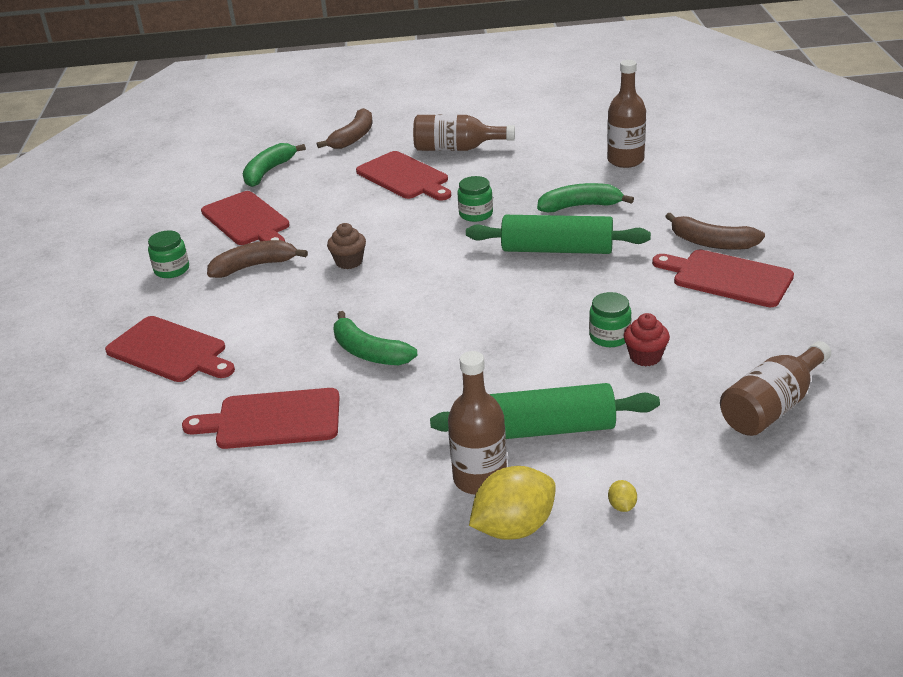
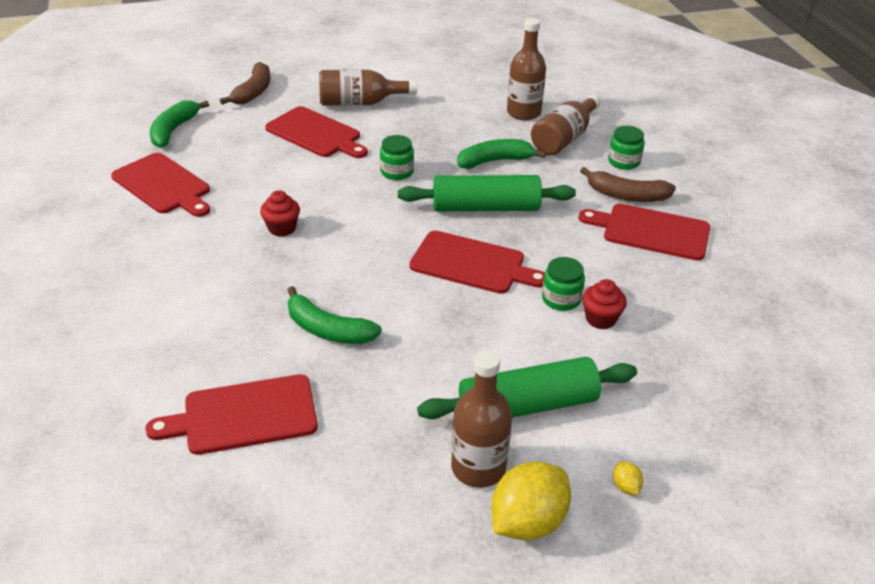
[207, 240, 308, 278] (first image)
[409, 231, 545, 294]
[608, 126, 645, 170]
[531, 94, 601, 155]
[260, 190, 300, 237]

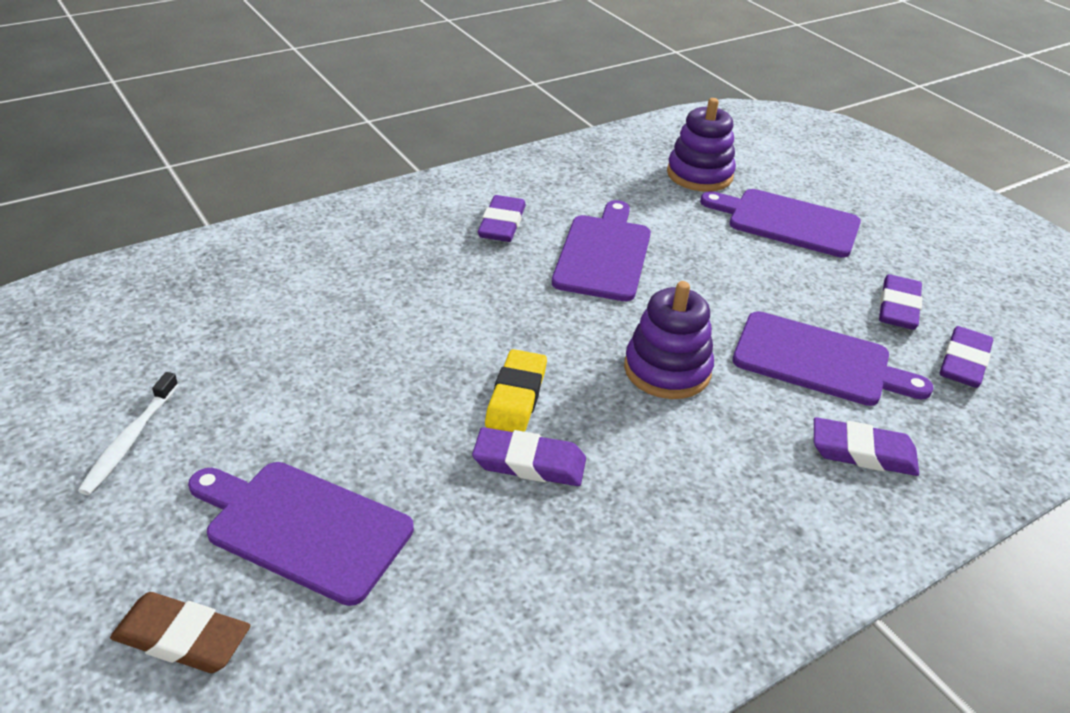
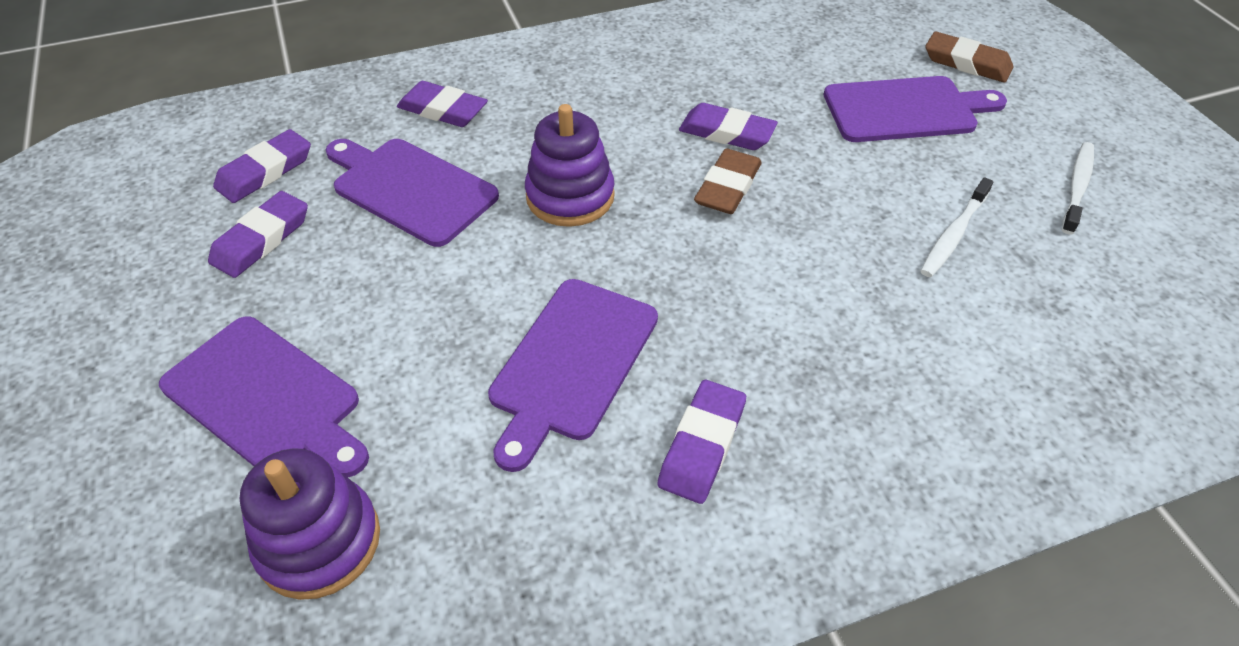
[921, 177, 994, 277]
[694, 148, 762, 214]
[824, 76, 1007, 142]

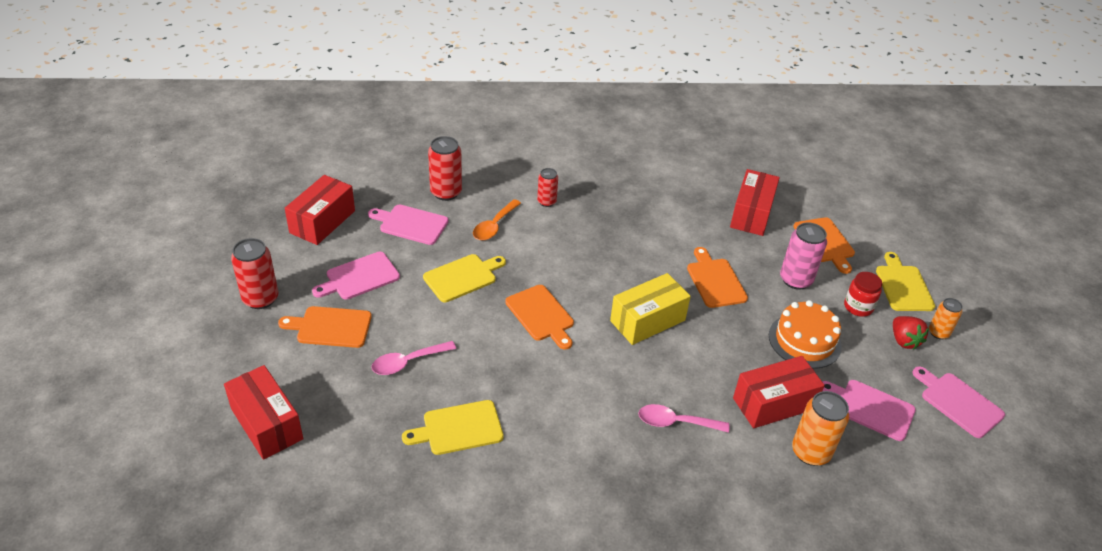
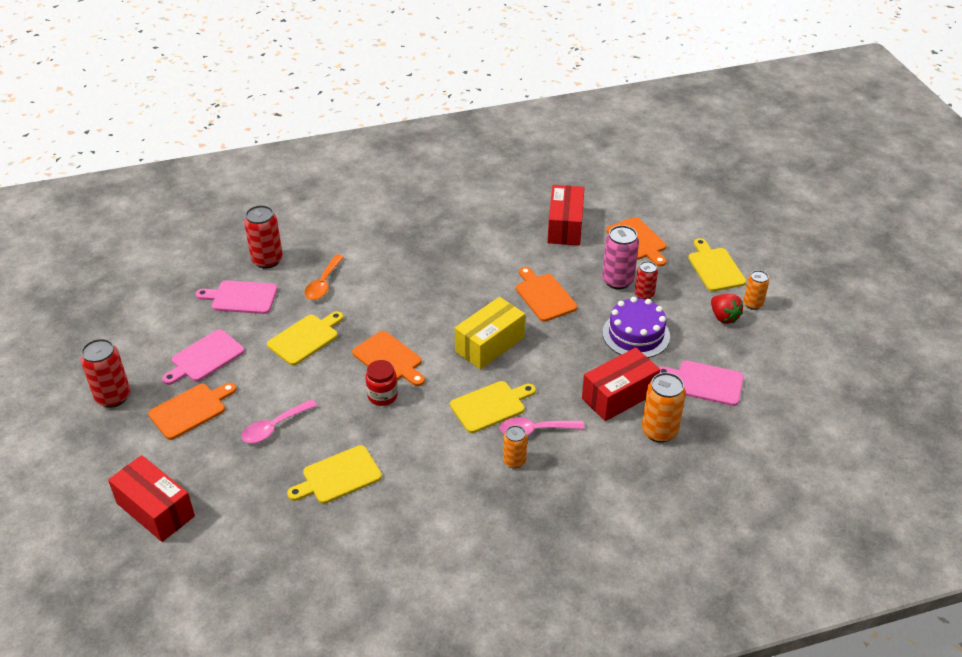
[285, 175, 355, 245] (first image)
[913, 366, 1005, 438] (first image)
[450, 381, 536, 433]
[503, 425, 527, 469]
[635, 261, 658, 300]
[366, 360, 398, 406]
[603, 297, 670, 358]
[148, 383, 236, 440]

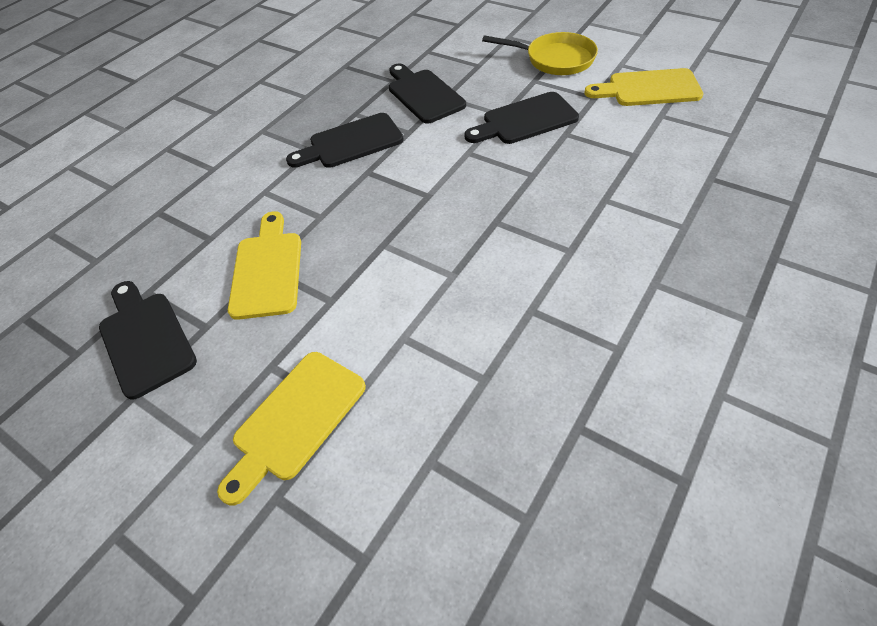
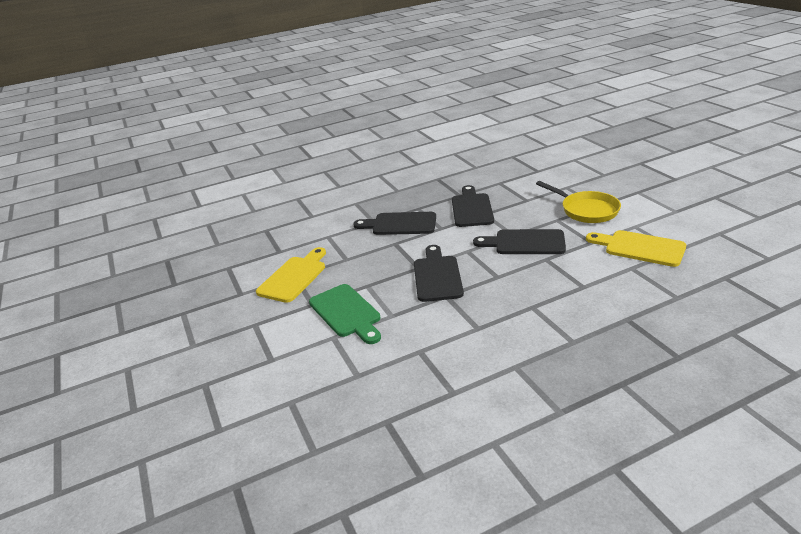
[217, 352, 366, 506] (first image)
[309, 284, 381, 344]
[414, 245, 464, 302]

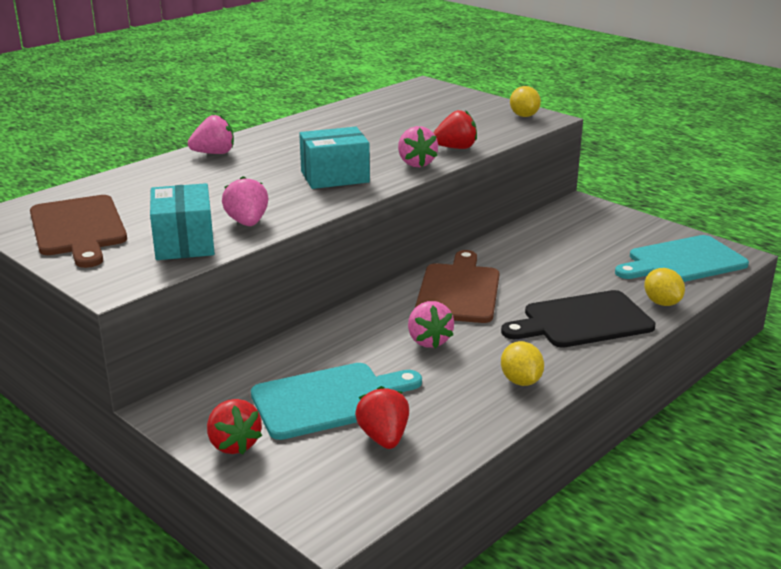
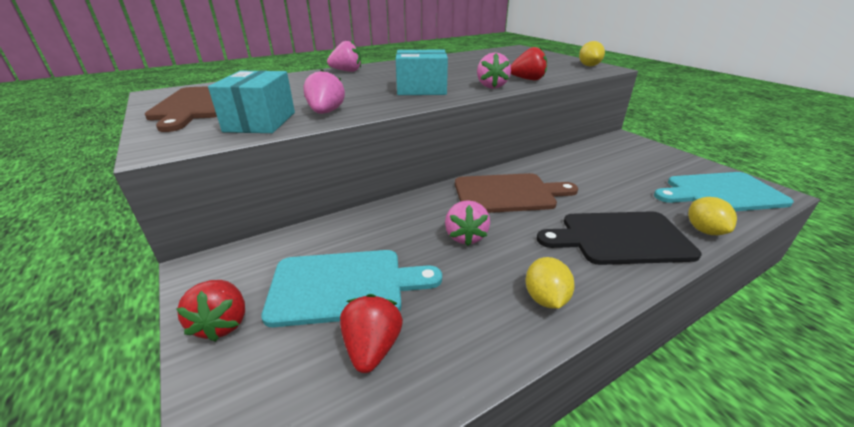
[455, 173, 578, 213]

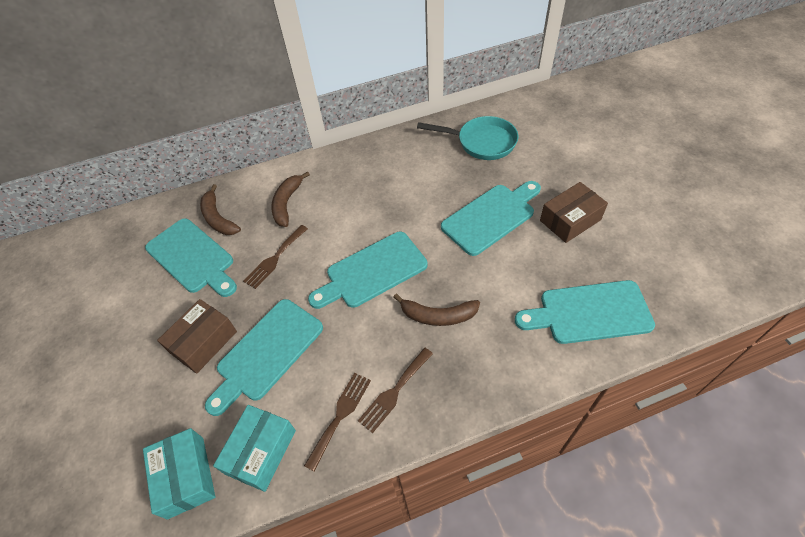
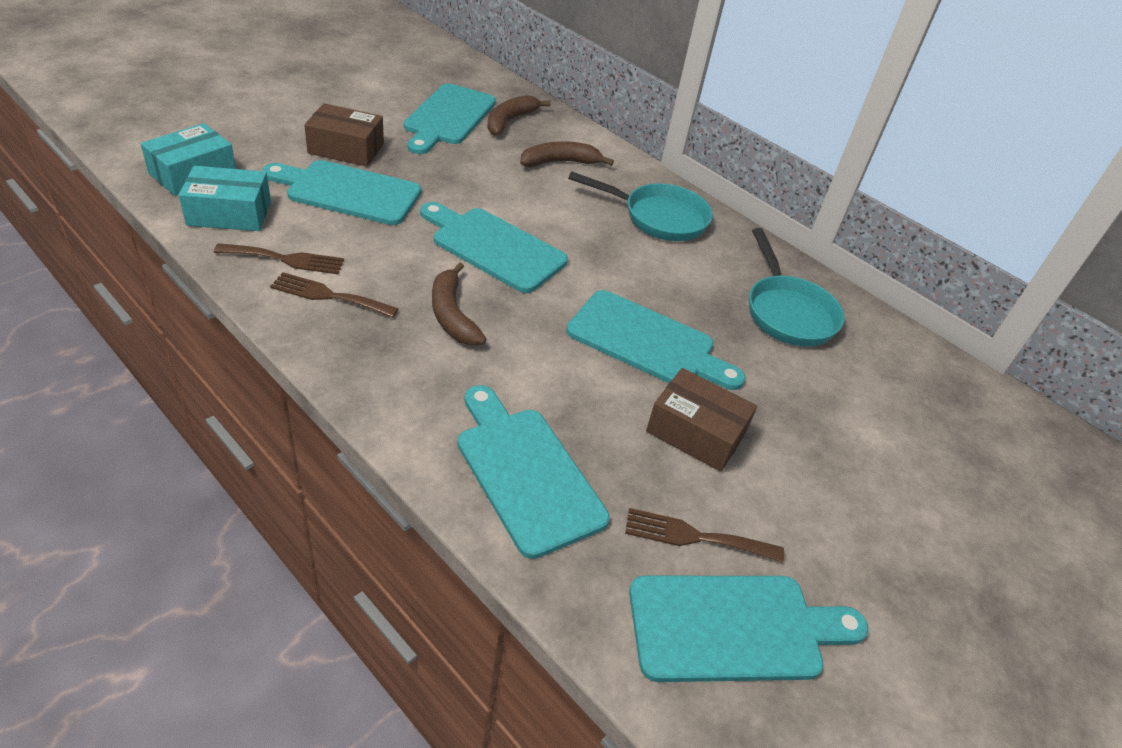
[568, 172, 713, 241]
[629, 576, 869, 682]
[625, 508, 784, 563]

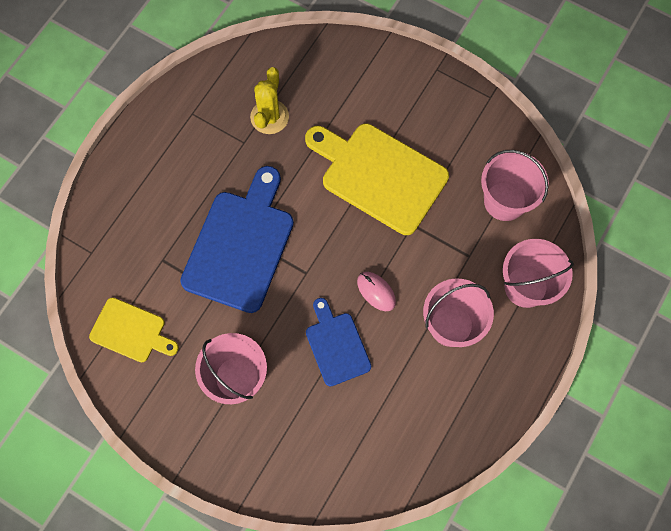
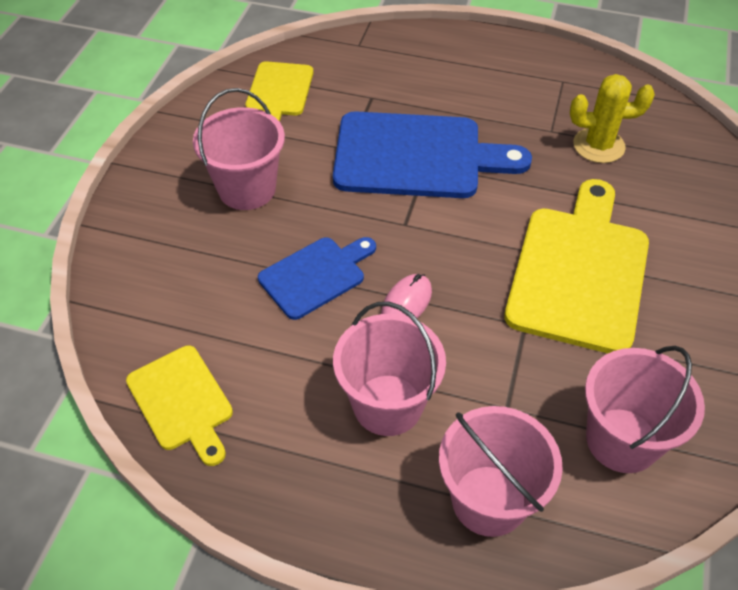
[126, 346, 233, 466]

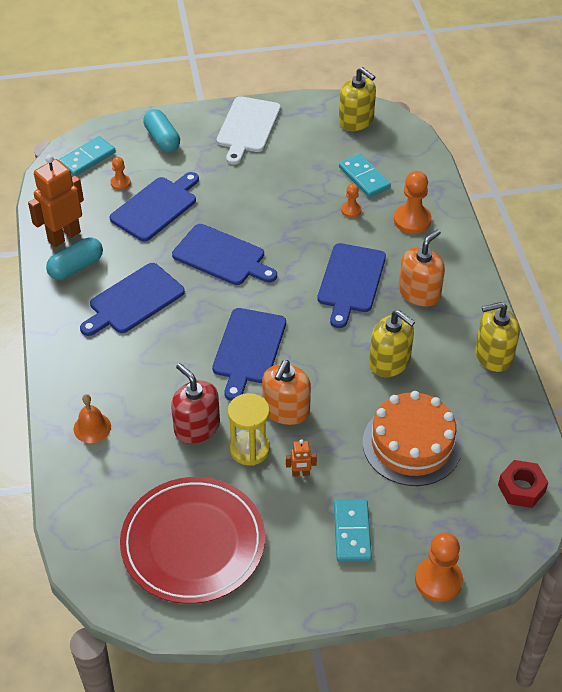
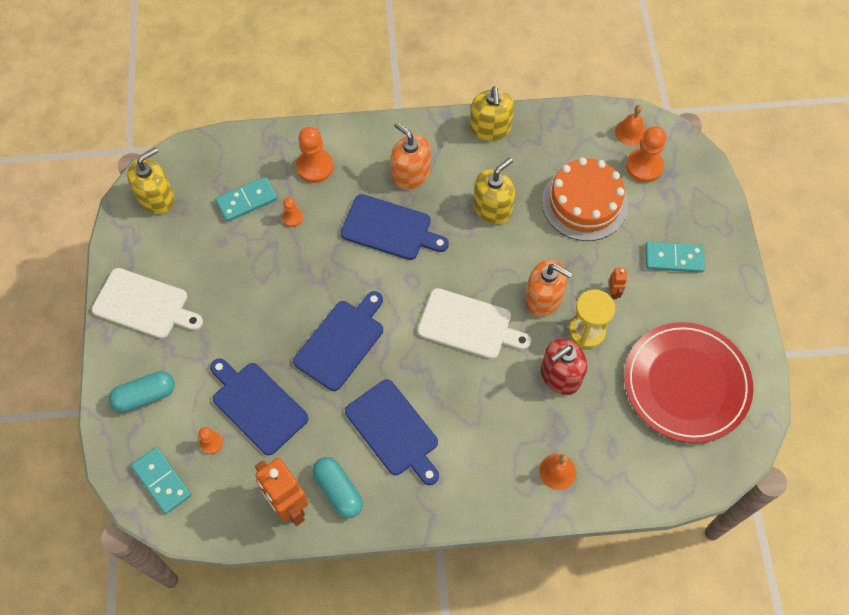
[626, 126, 666, 183]
[615, 105, 646, 146]
[417, 288, 531, 359]

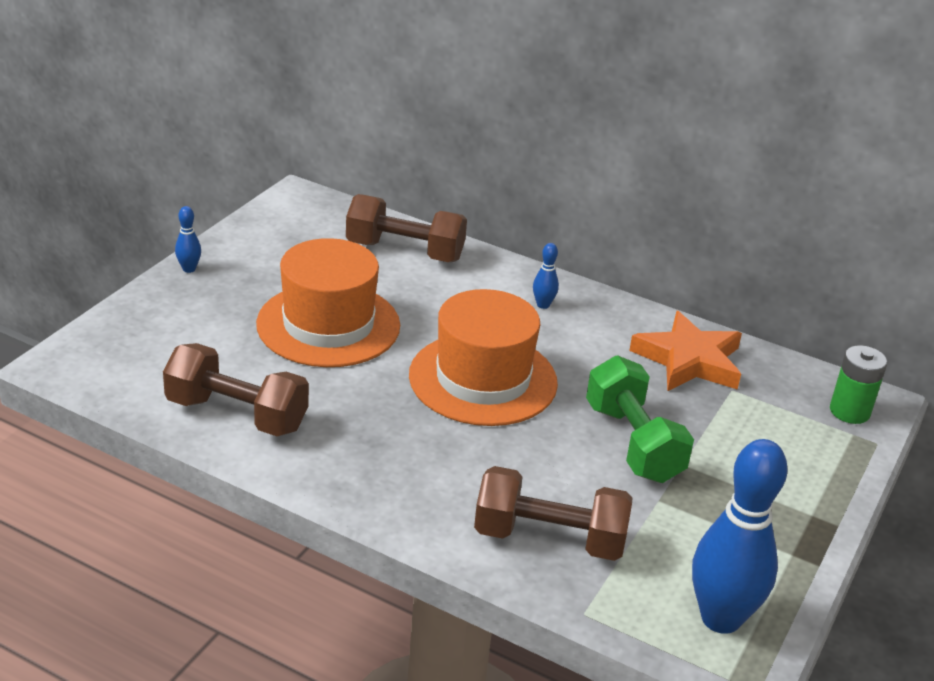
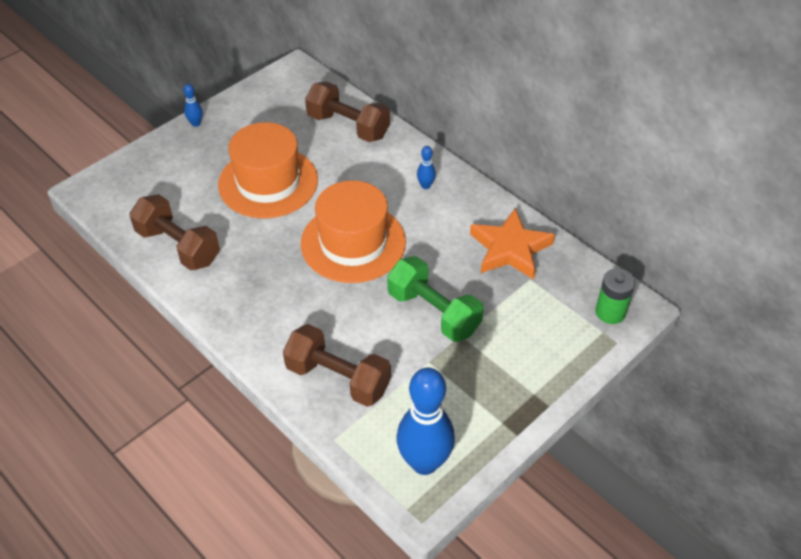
[387, 256, 484, 342]

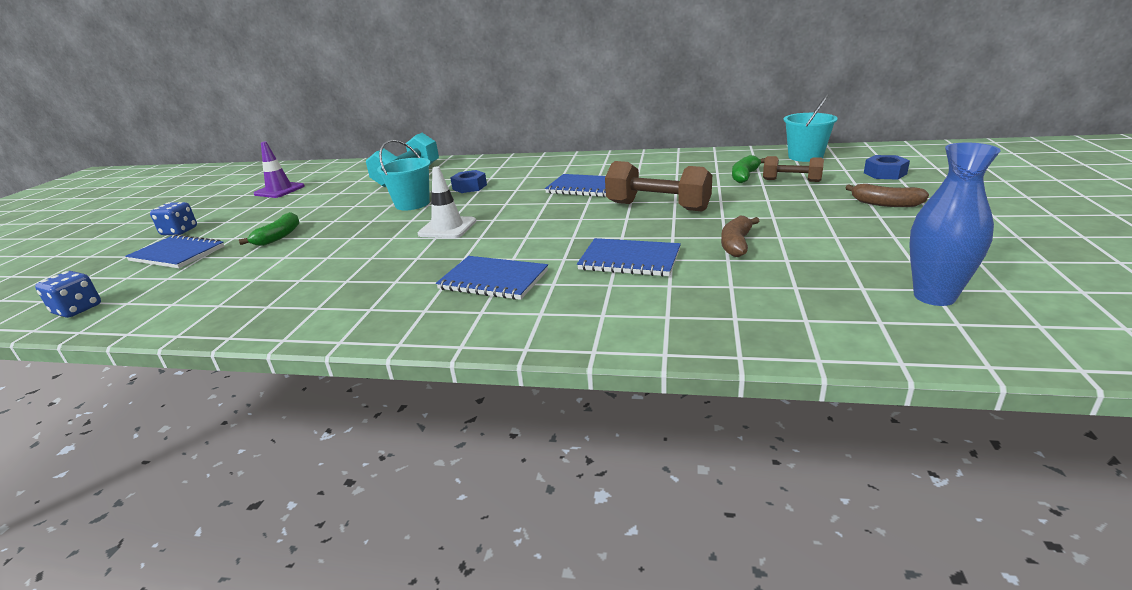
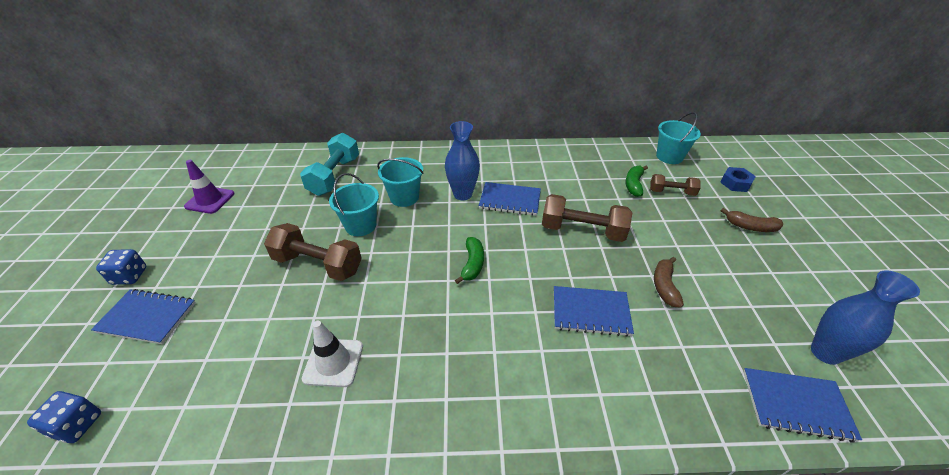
[264, 223, 362, 281]
[445, 121, 480, 200]
[455, 237, 484, 284]
[302, 321, 363, 387]
[743, 368, 862, 443]
[377, 157, 423, 207]

